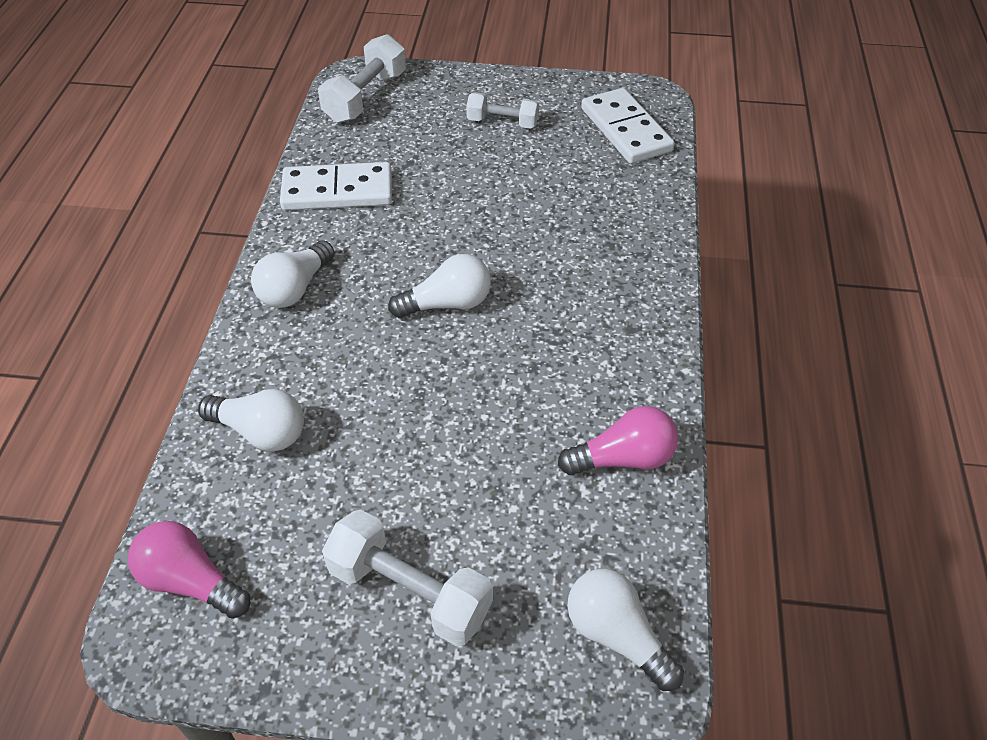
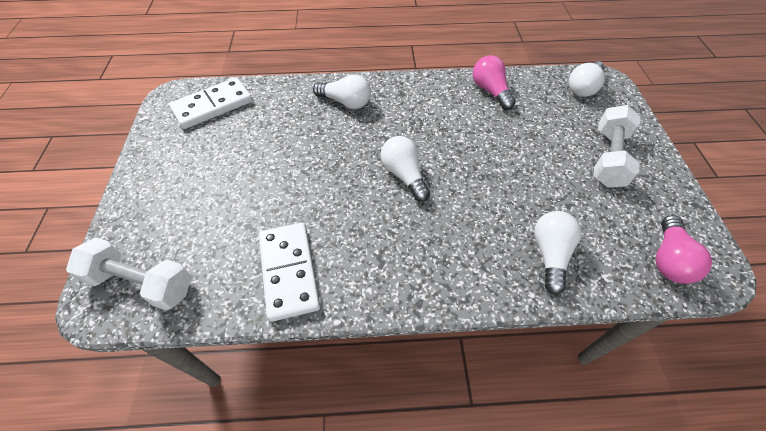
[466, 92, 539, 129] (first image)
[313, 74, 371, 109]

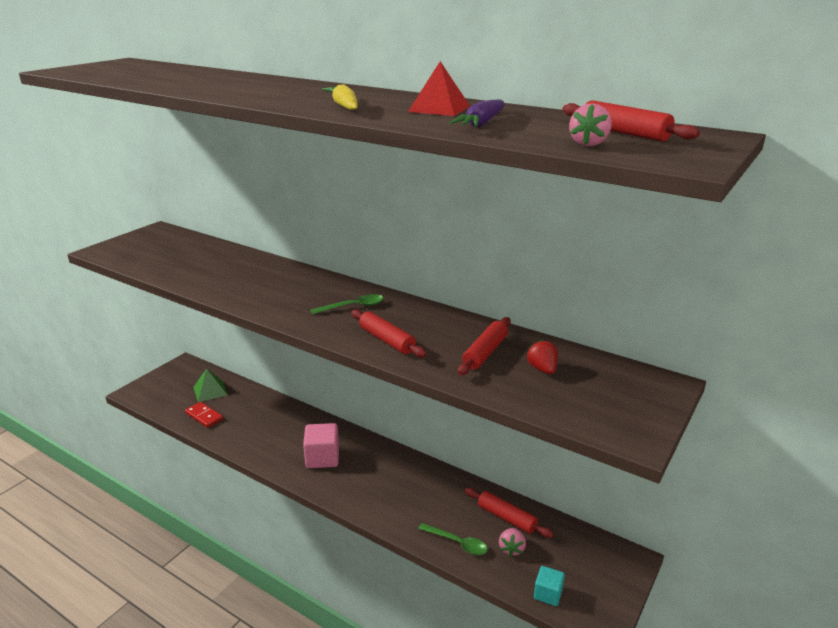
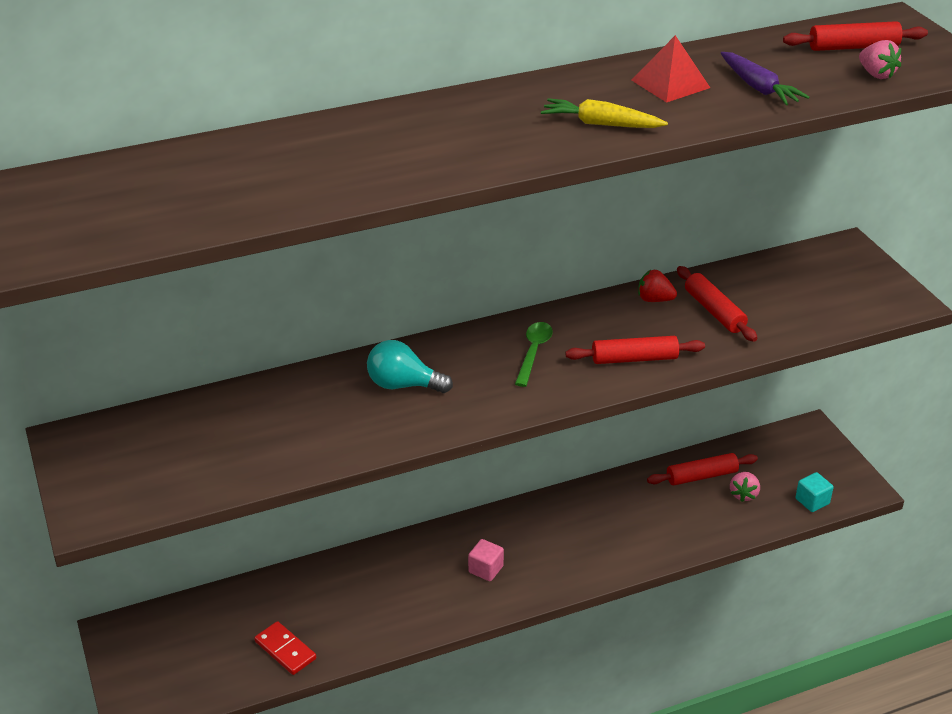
[194, 368, 227, 402] (first image)
[418, 523, 487, 555] (first image)
[367, 340, 453, 393]
[638, 270, 677, 302]
[254, 621, 316, 675]
[730, 472, 760, 502]
[468, 539, 504, 581]

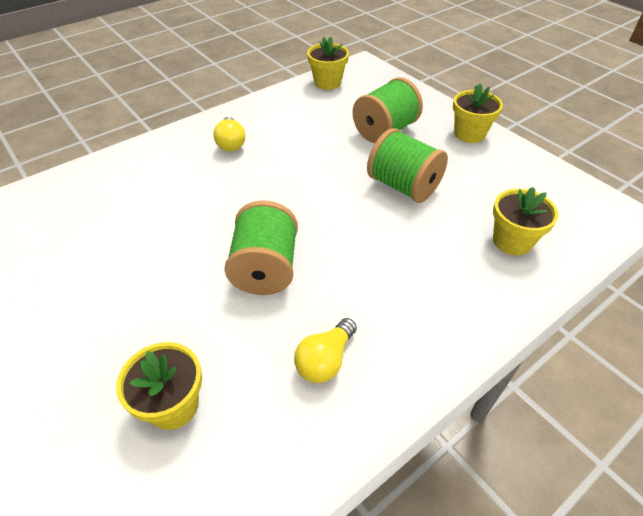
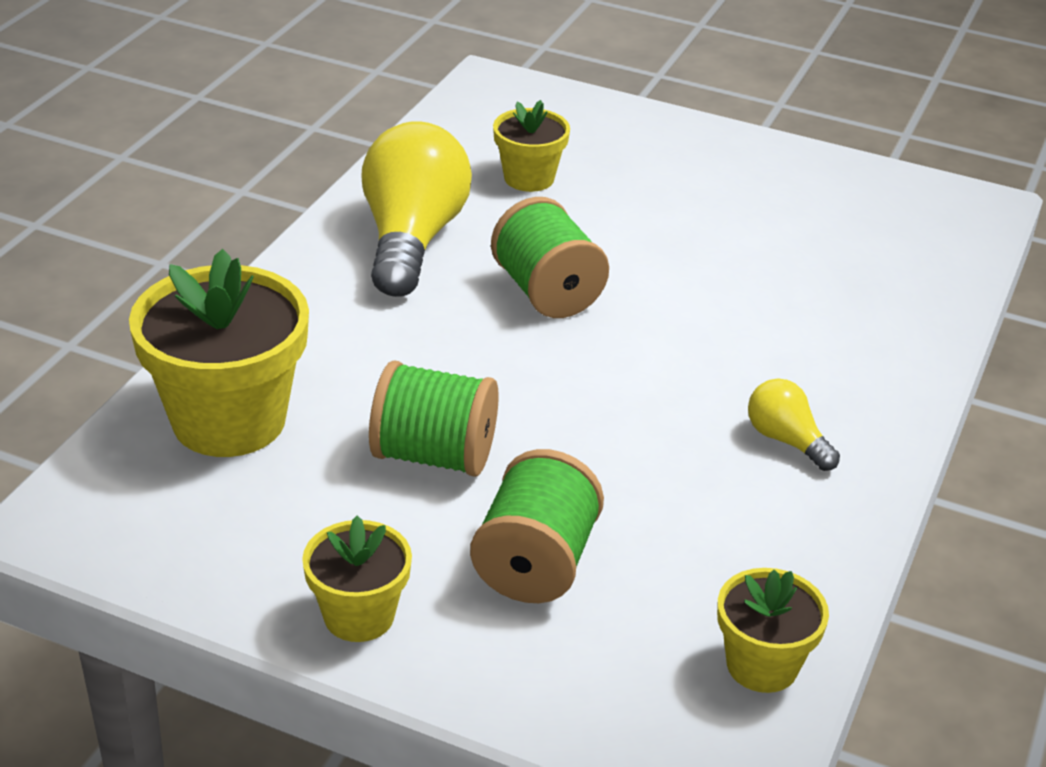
[361, 121, 472, 297]
[129, 249, 309, 457]

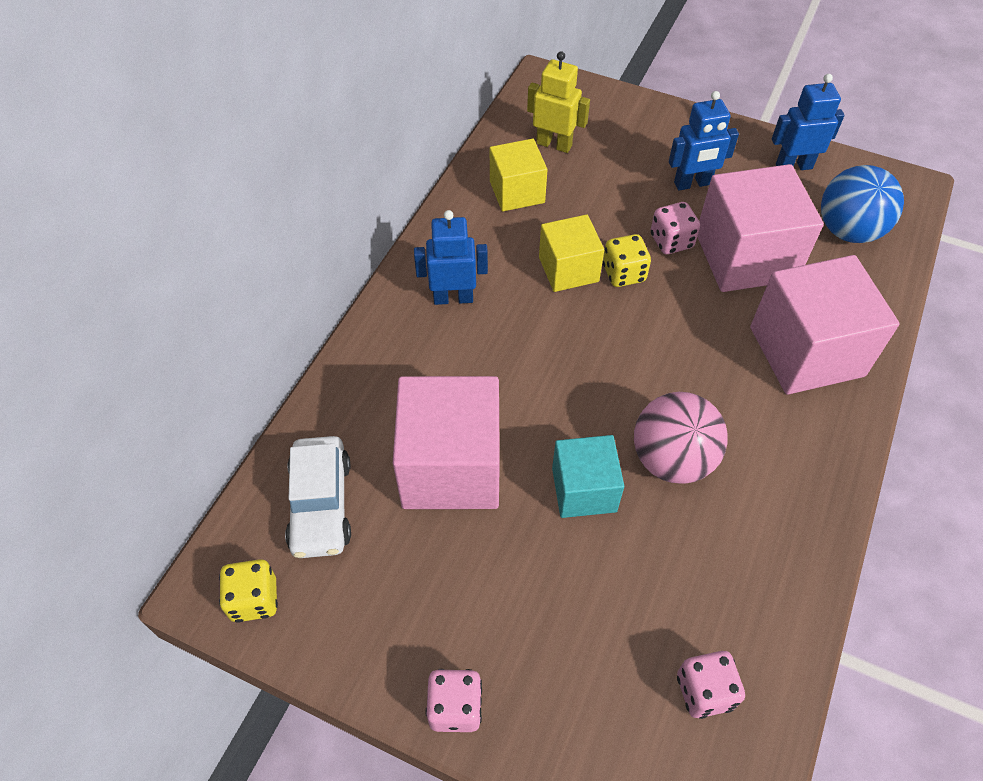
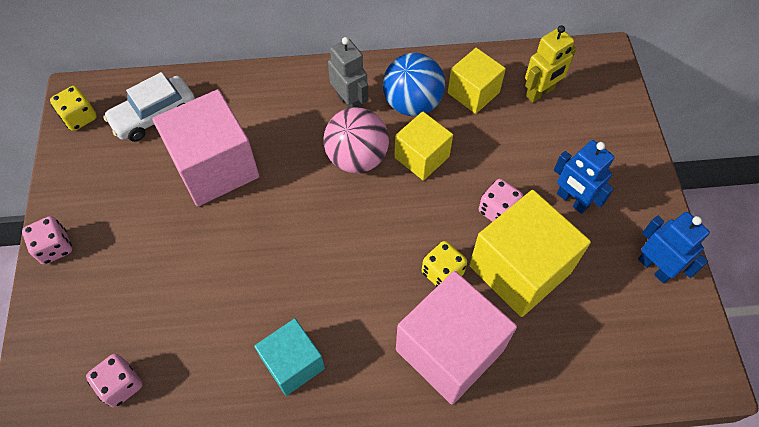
[254, 318, 325, 396]
[422, 241, 467, 287]
[324, 107, 389, 173]
[383, 53, 445, 116]
[328, 37, 368, 108]
[469, 190, 591, 317]
[525, 25, 576, 103]

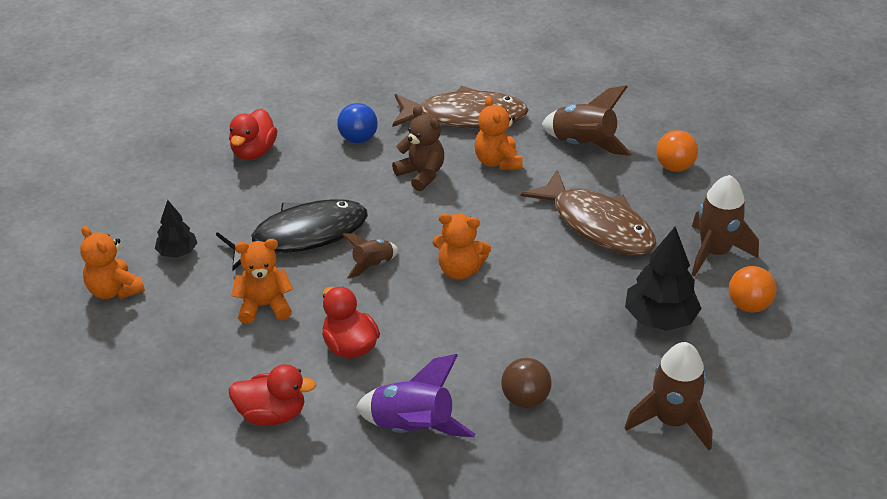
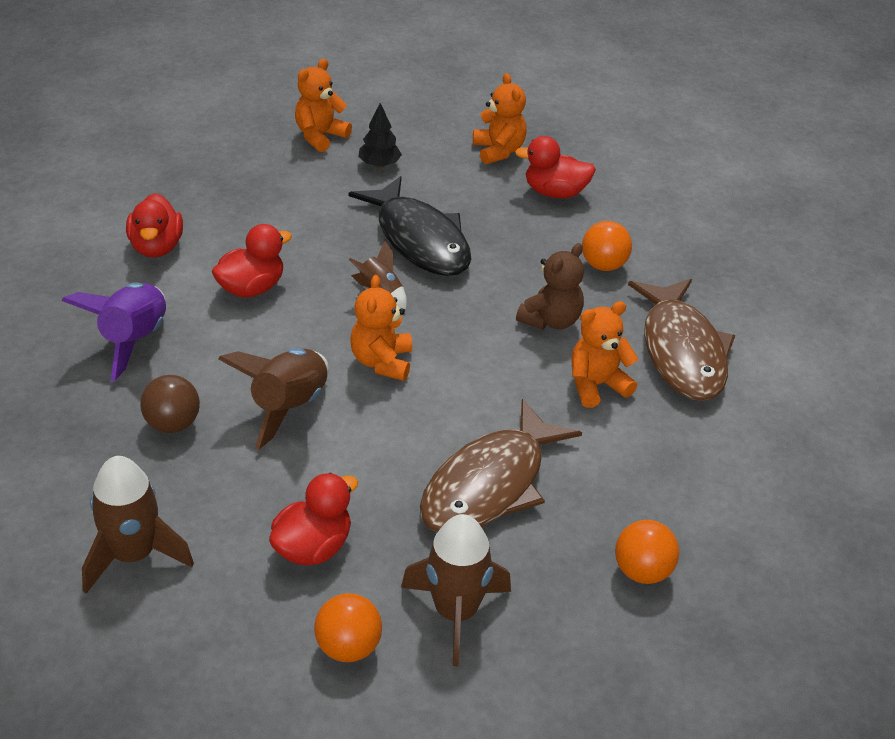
[473, 73, 527, 164]
[218, 348, 329, 450]
[269, 473, 358, 565]
[582, 221, 632, 271]

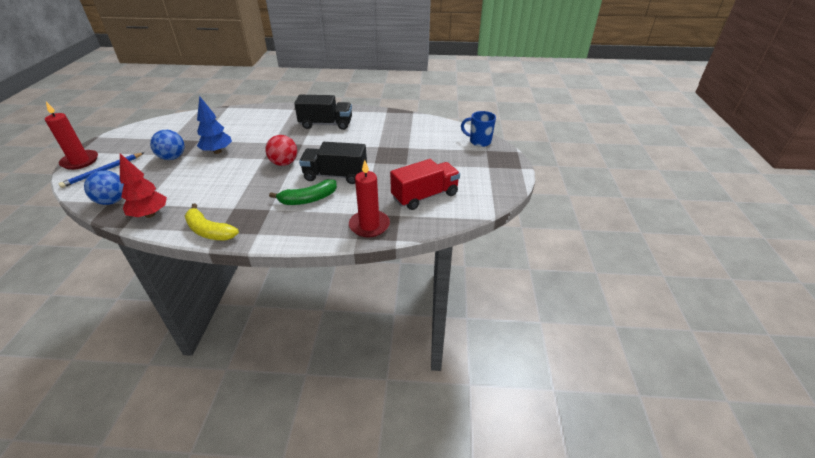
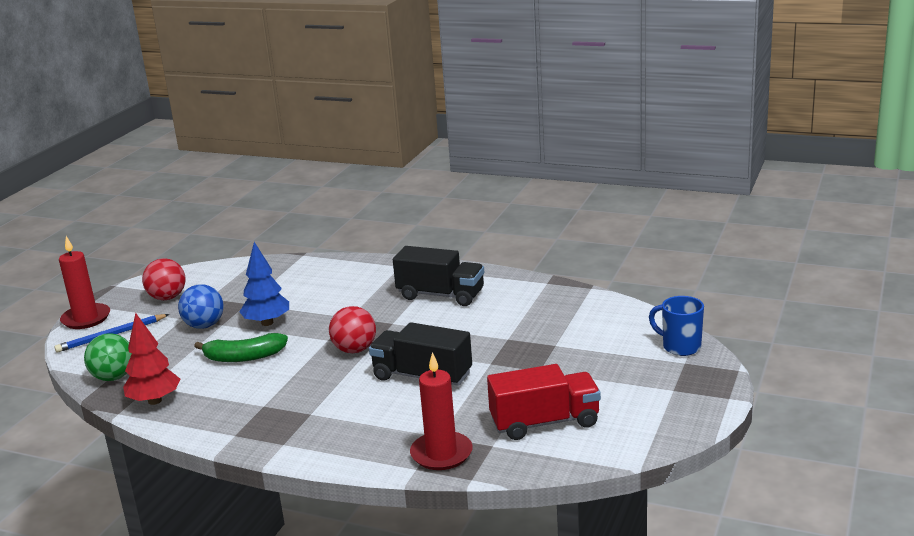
[185, 204, 239, 241] (first image)
[142, 258, 186, 300]
[194, 333, 288, 362]
[84, 333, 132, 381]

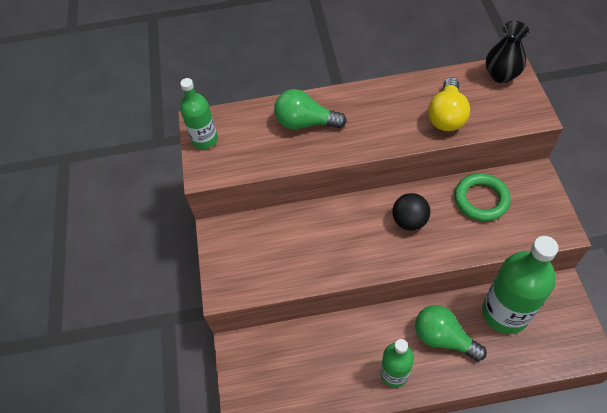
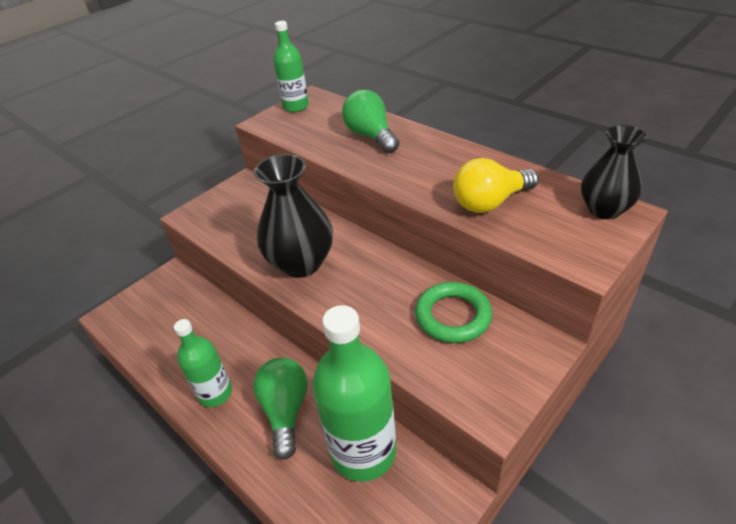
[392, 193, 431, 231] (first image)
[254, 154, 333, 278]

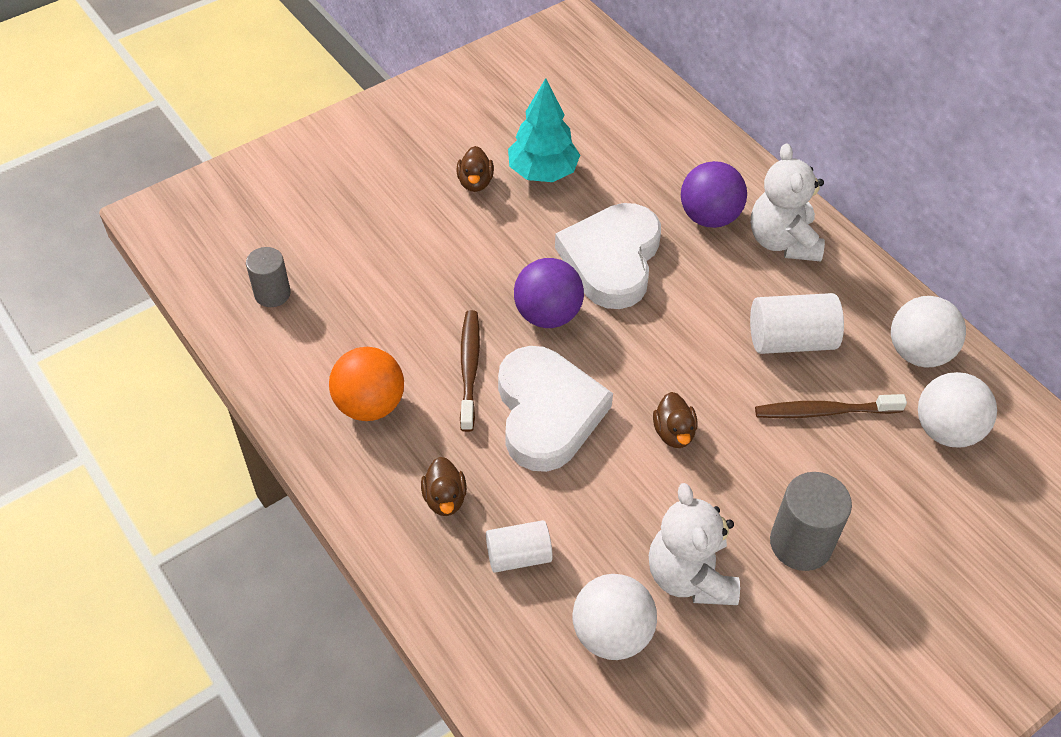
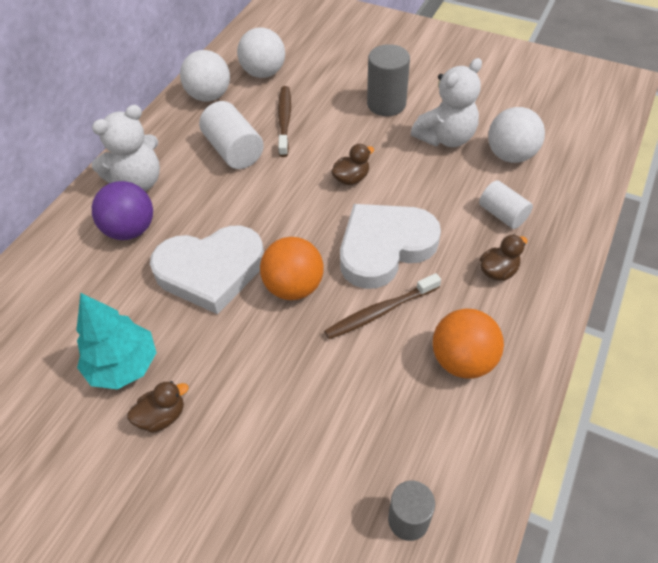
[260, 237, 324, 300]
[278, 86, 291, 157]

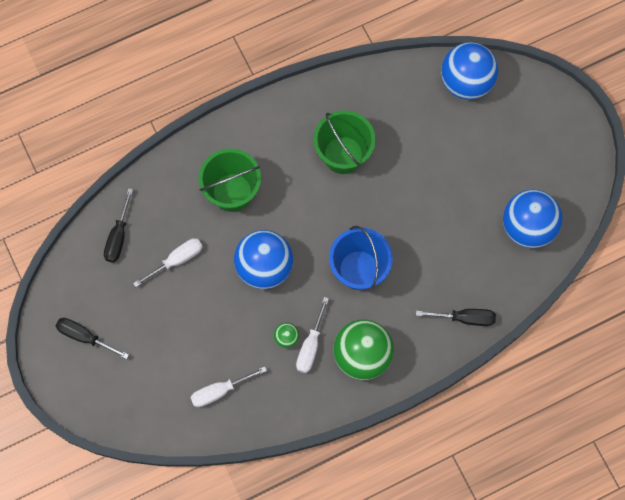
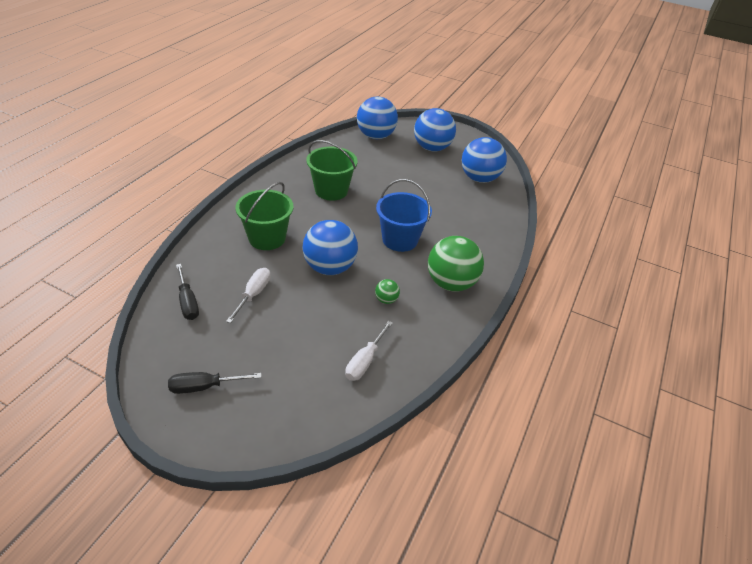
[296, 297, 329, 373] (first image)
[416, 309, 496, 326] (first image)
[414, 108, 456, 152]

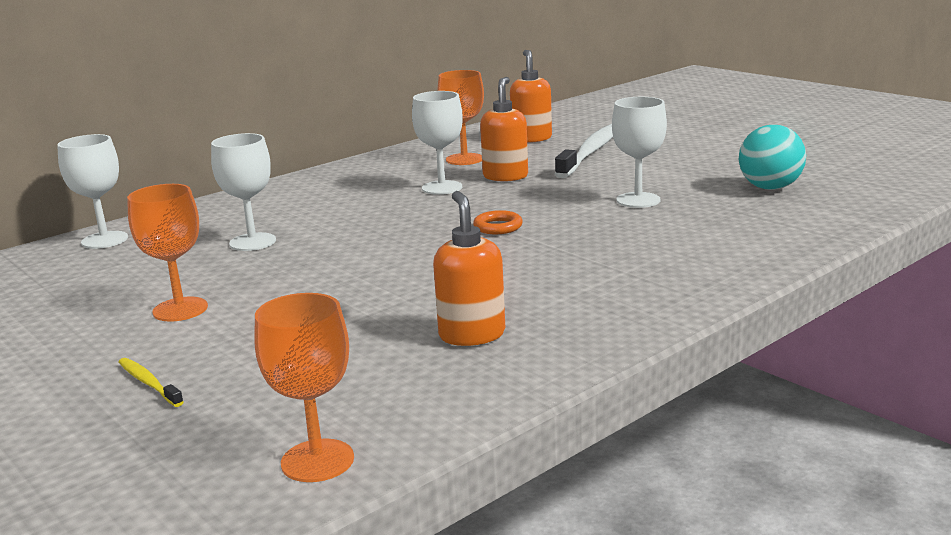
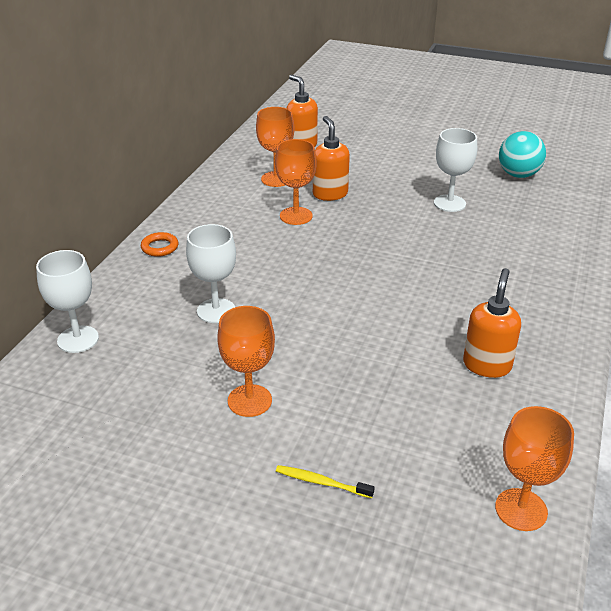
[555, 124, 613, 178] (first image)
[141, 232, 178, 257]
[275, 139, 317, 225]
[463, 268, 521, 378]

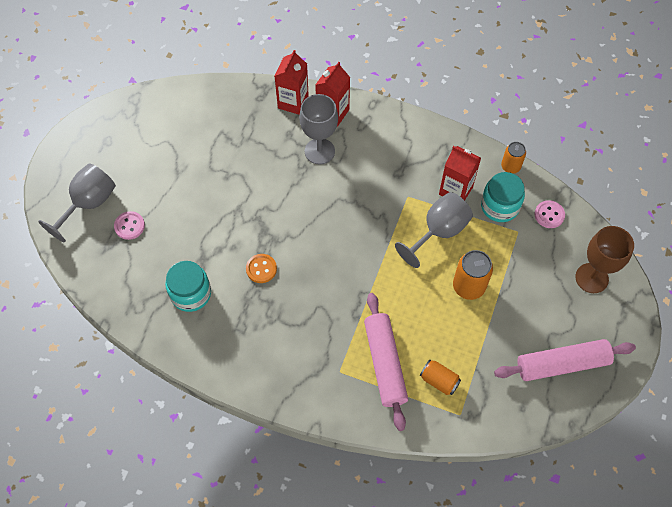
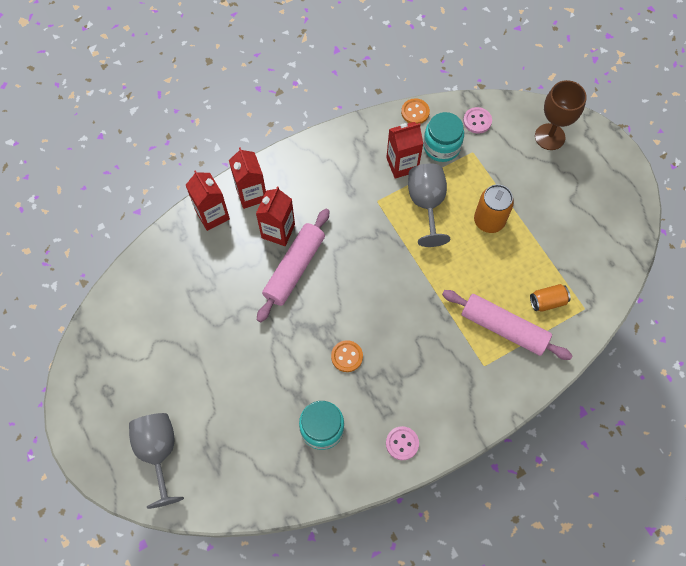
[386, 426, 419, 460]
[257, 209, 330, 322]
[256, 186, 295, 246]
[401, 98, 430, 124]

